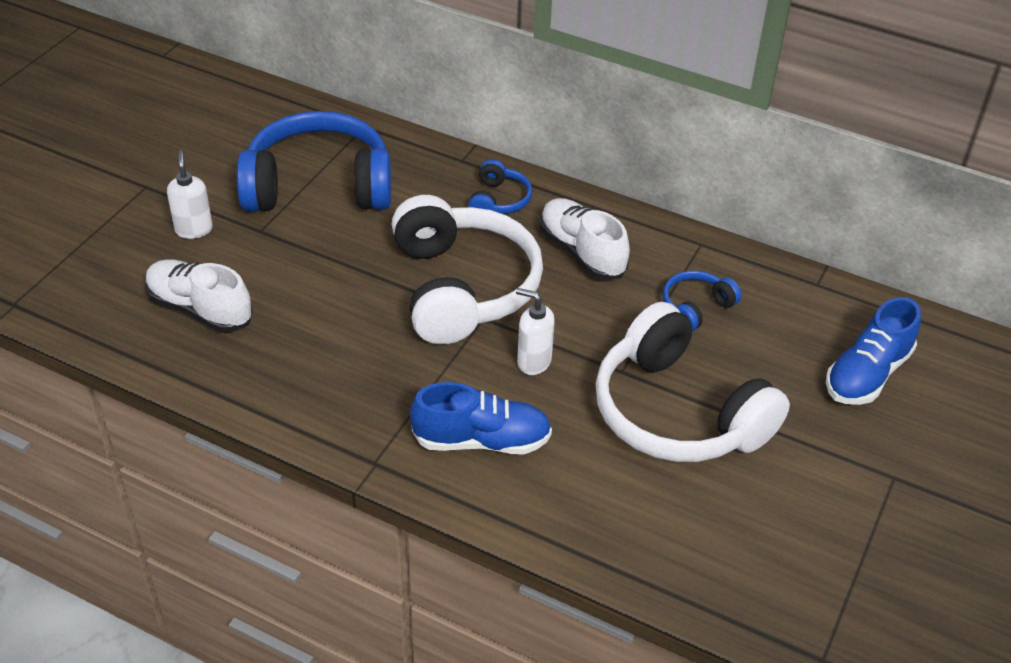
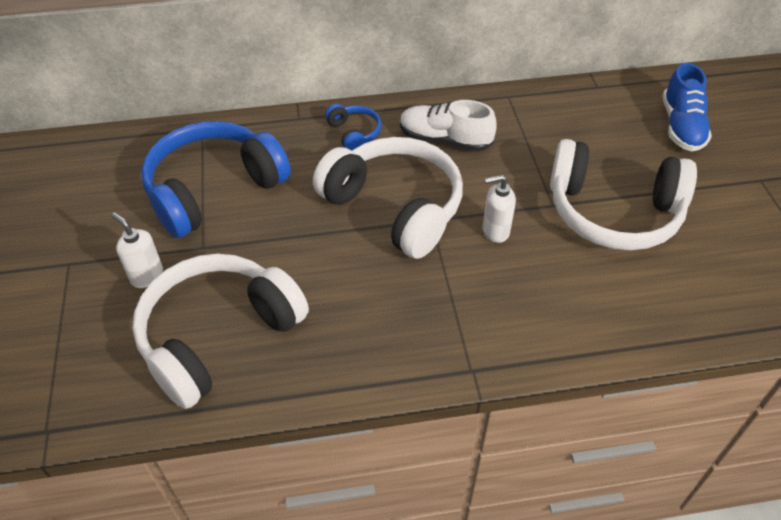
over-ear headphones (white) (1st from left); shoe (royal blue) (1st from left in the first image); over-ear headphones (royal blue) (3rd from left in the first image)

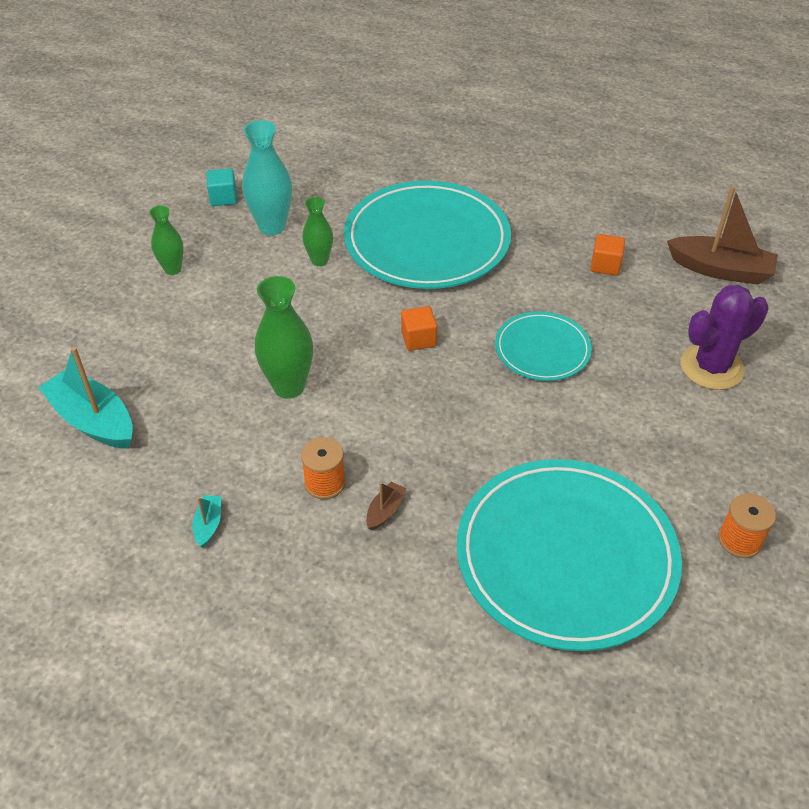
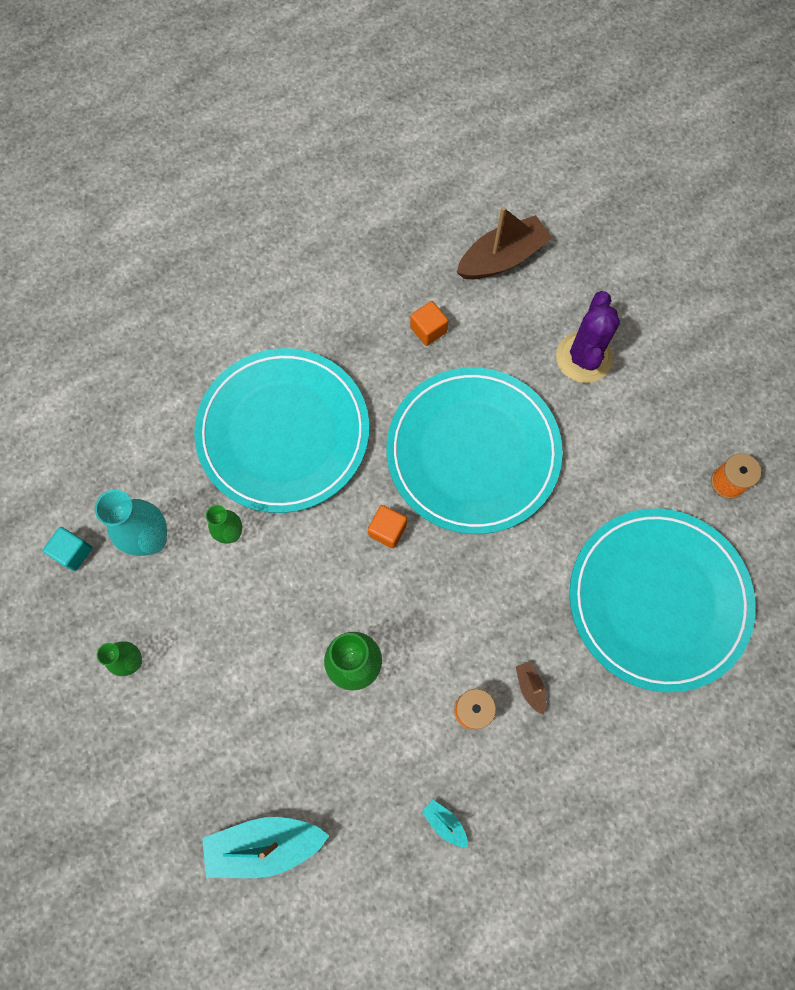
plate (teal) (2nd from left)

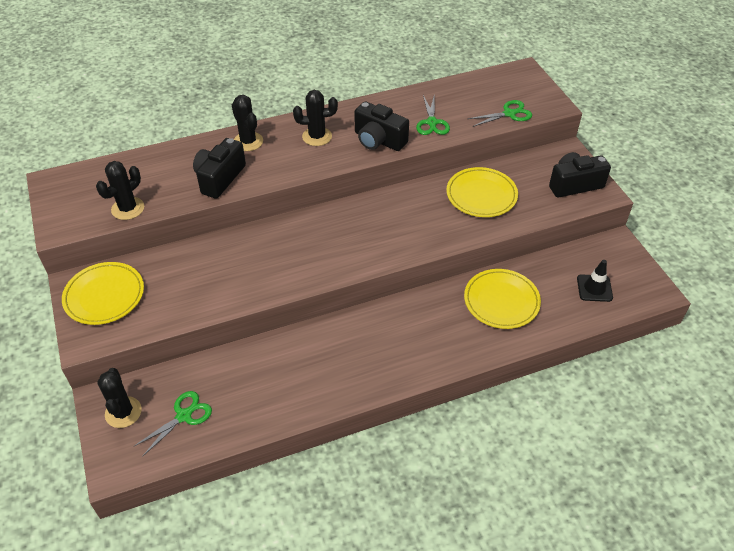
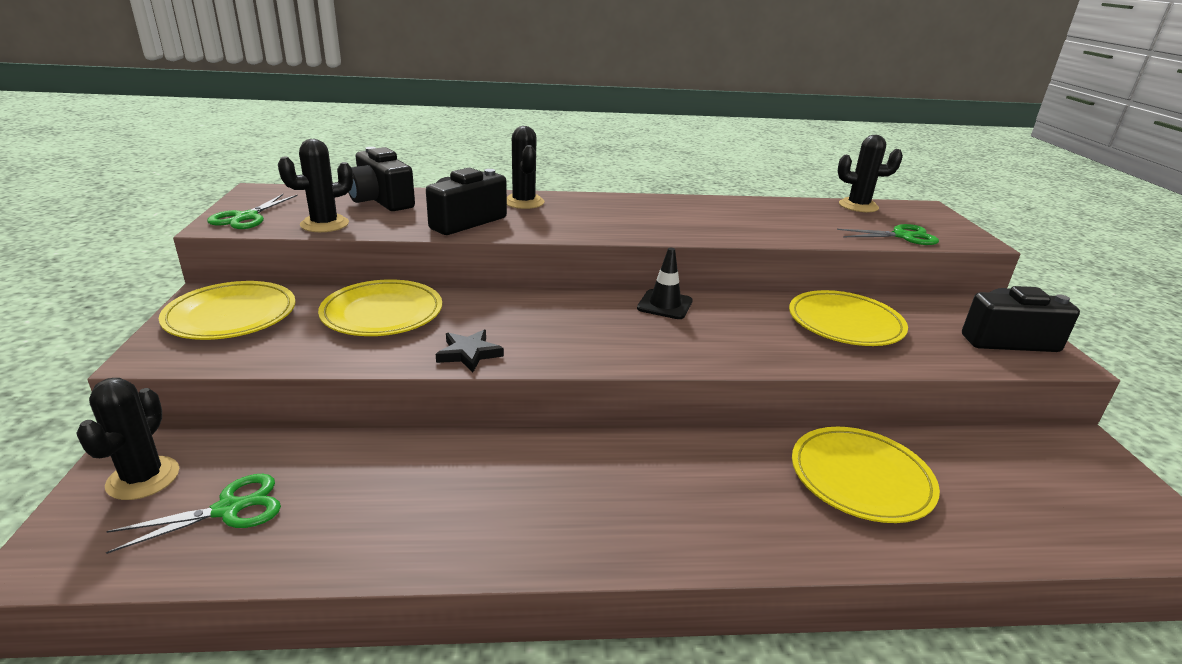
cactus (ebony) (4th from left); camera (ebony) (1st from left); pair of scissors (emerald) (2nd from left); safety cone (ebony); plate (bright yellow) (2nd from left); star (ebony)

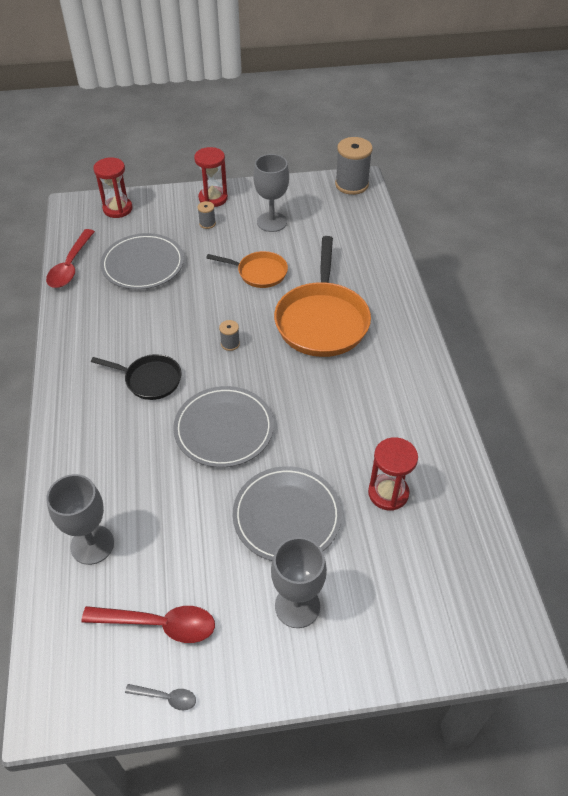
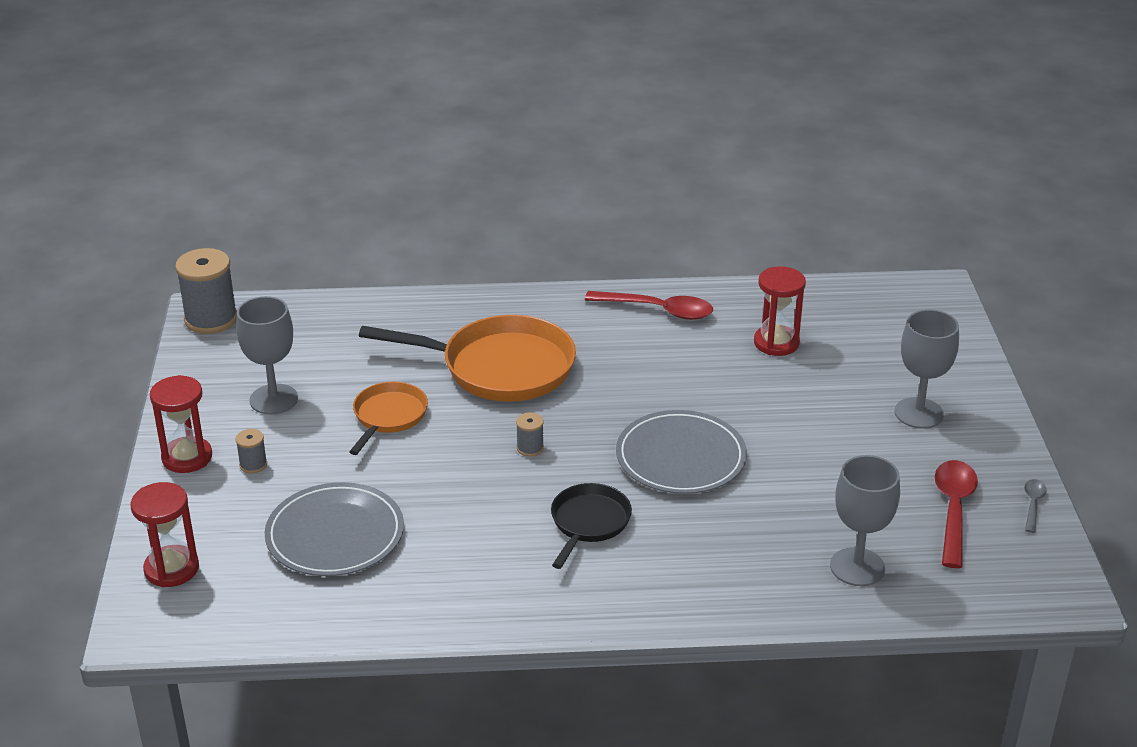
spoon (crimson) (1st from left); plate (grey) (3rd from left in the first image)

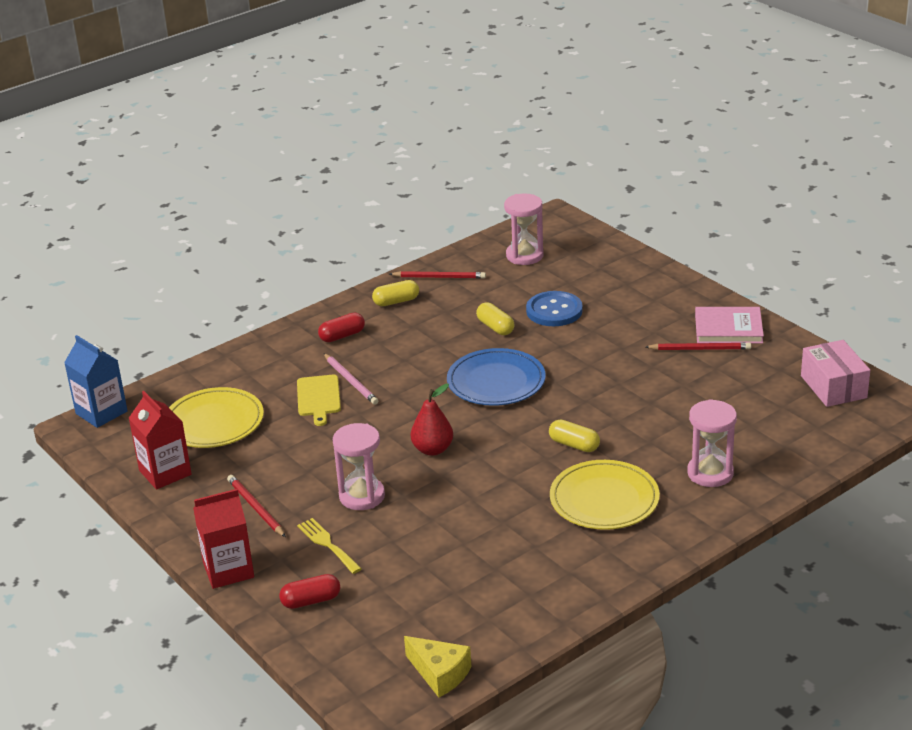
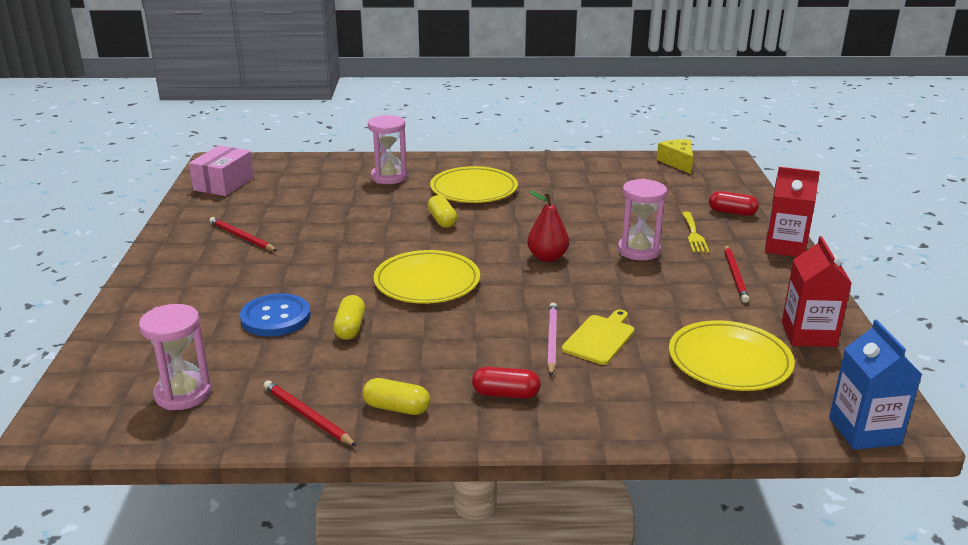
plate (bright yellow) (1st from left); hardcover (rosy)

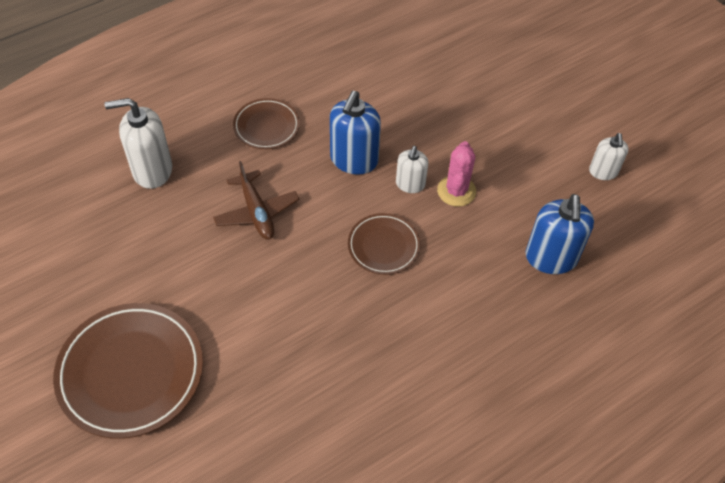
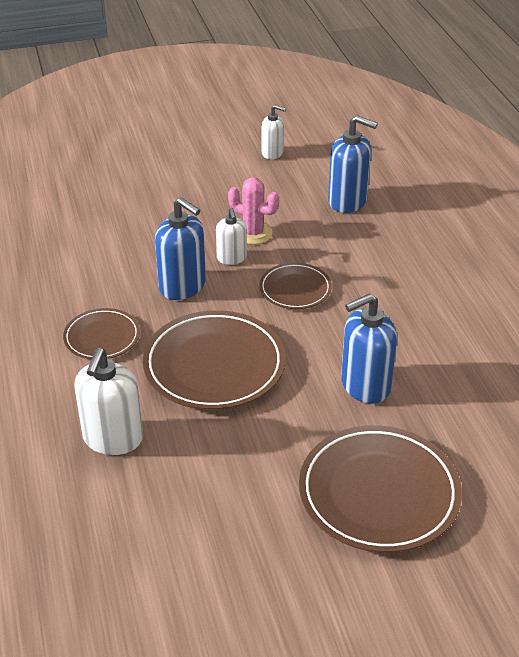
plate (brown) (2nd from left); soap dispenser (white) (2nd from left); soap dispenser (royal blue) (3rd from left)

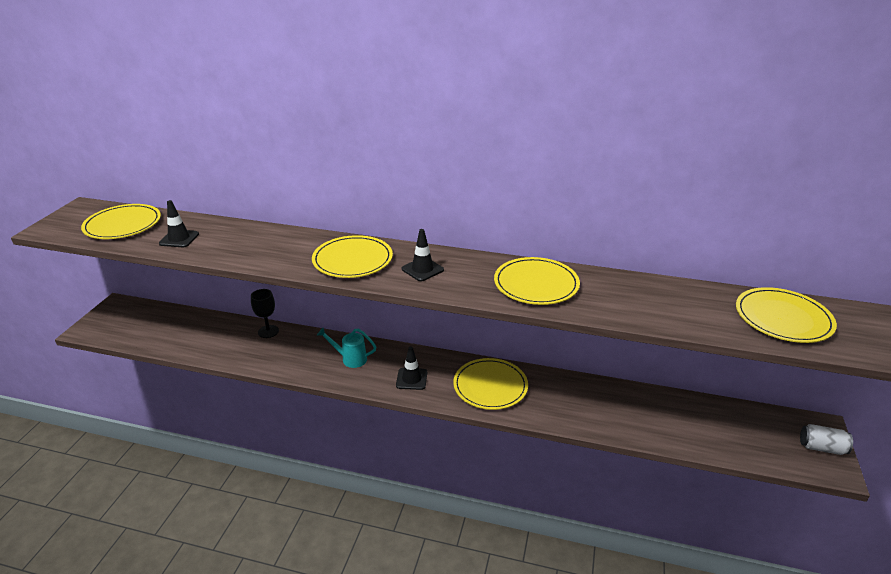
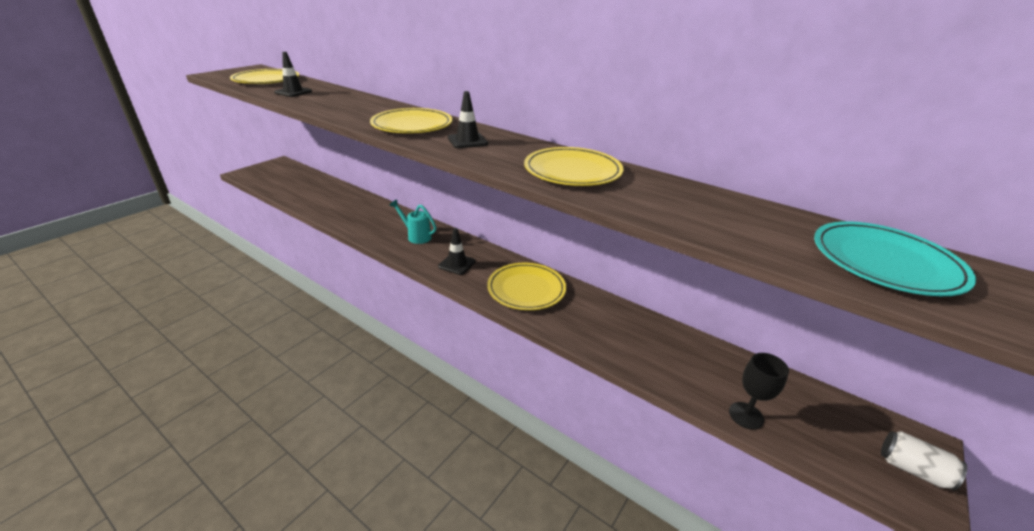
goblet (ebony); plate (teal)

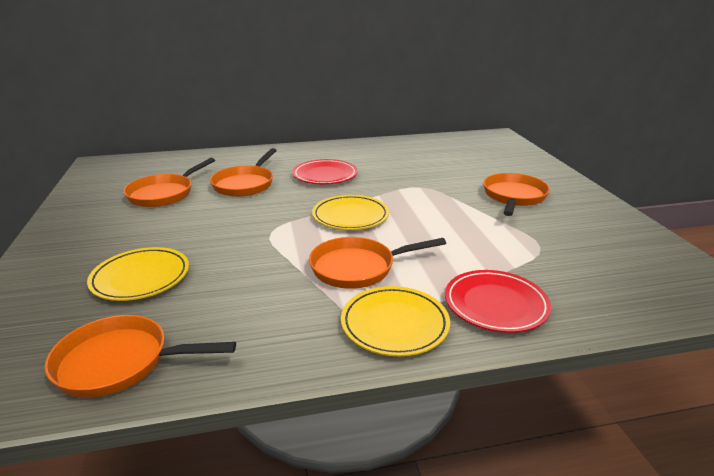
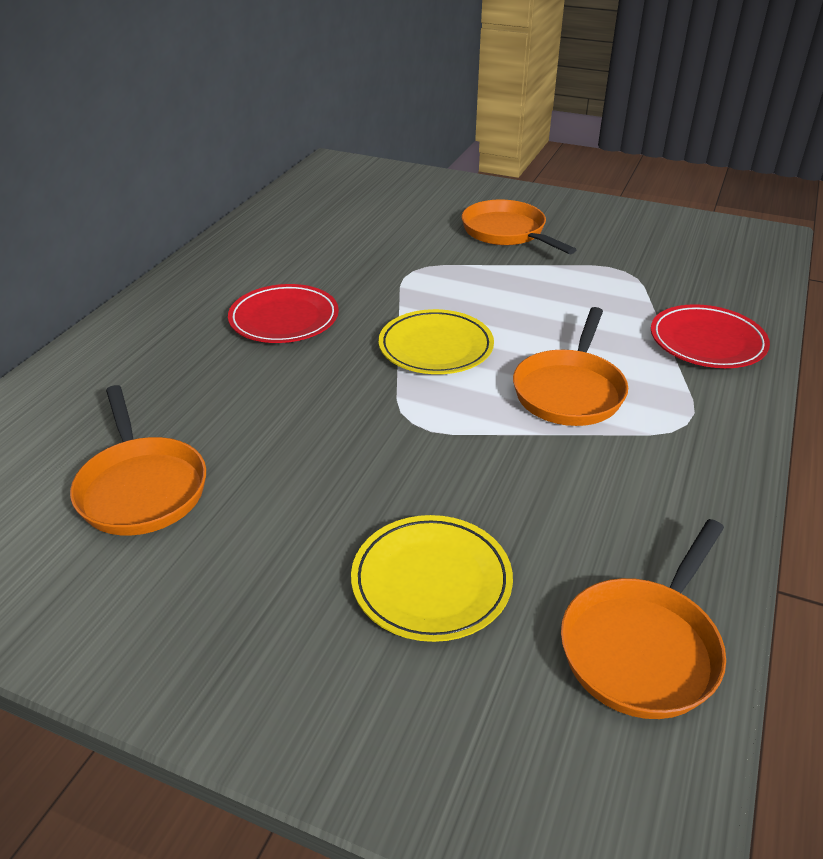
frying pan (bright orange) (3rd from left in the first image); plate (bright yellow) (3rd from left in the first image)

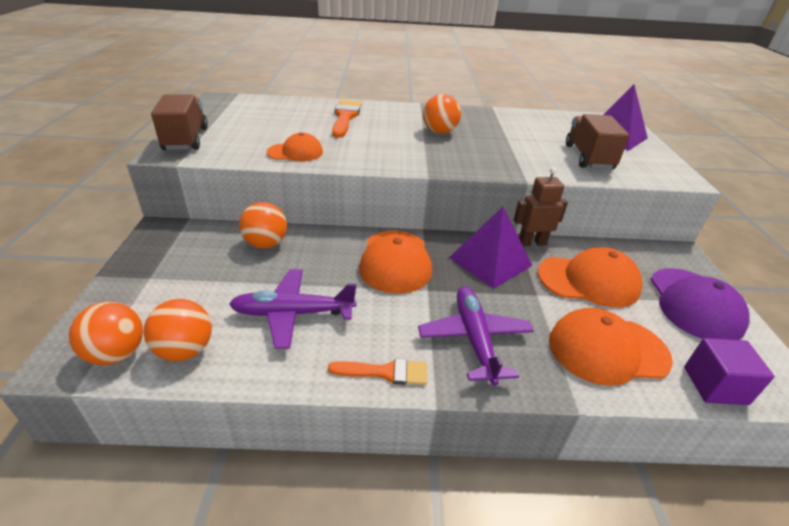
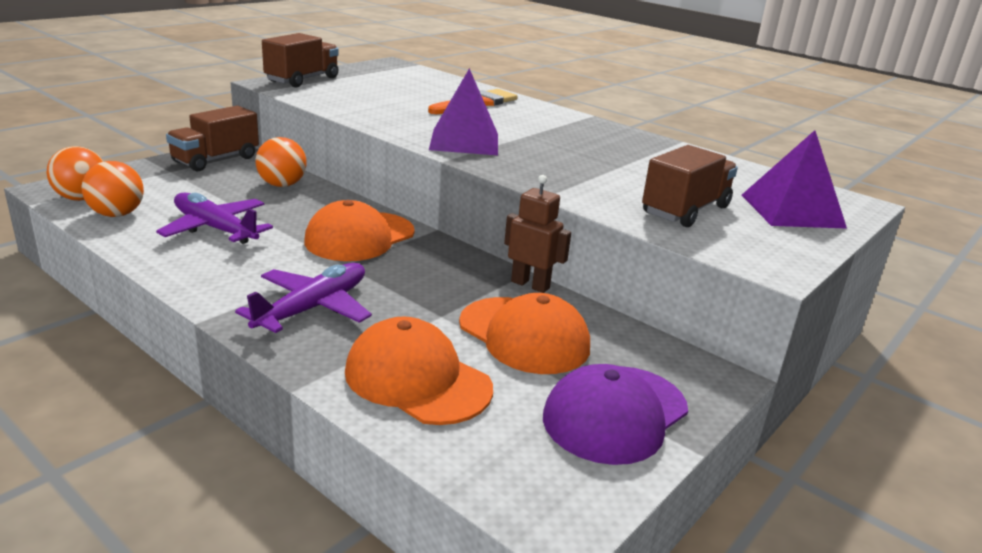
peaked cap (bright orange) (1st from left in the first image); paint brush (bright orange) (2nd from left in the first image); play ball (bright orange) (4th from left in the first image); pyramid shape (royal purple) (1st from left); solid cube (royal purple); toy truck (brown) (1st from left)

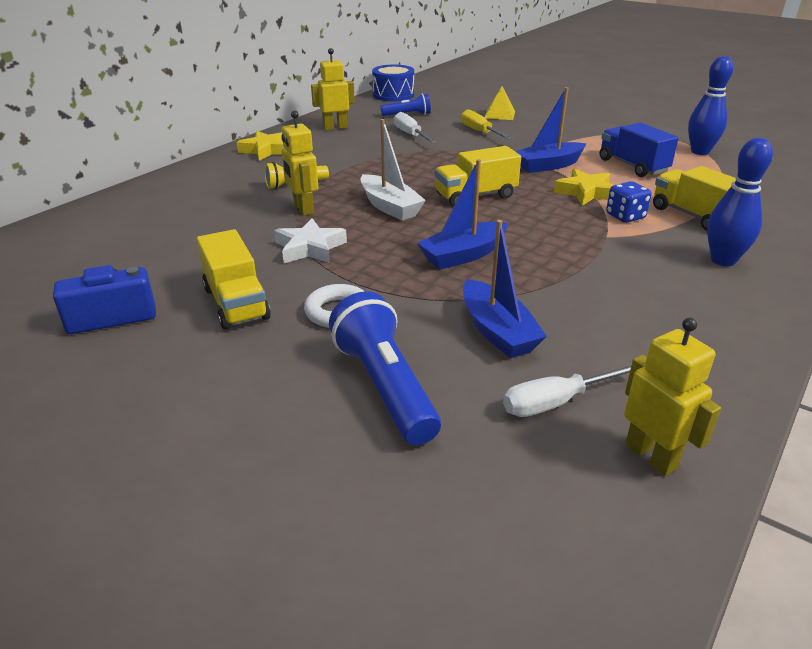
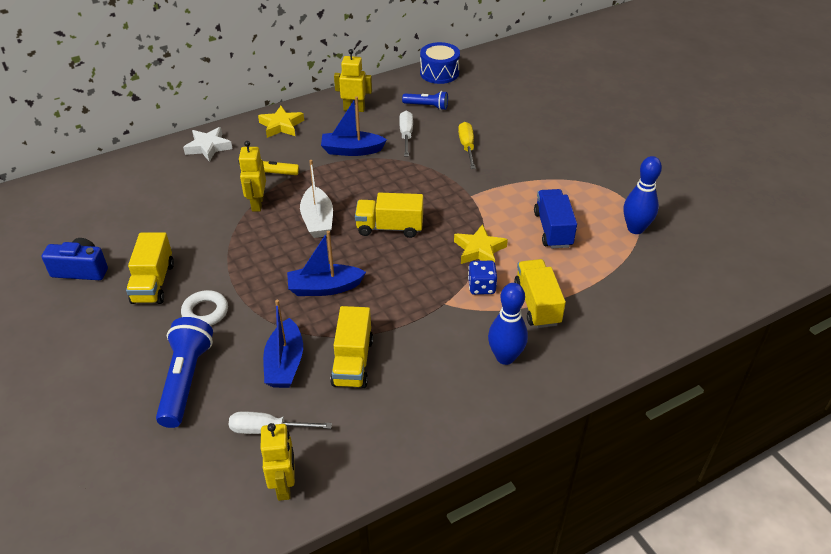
star (white); pyramid shape (bright yellow); toy boat (royal blue) (3rd from left); toy truck (bright yellow) (2nd from left)

